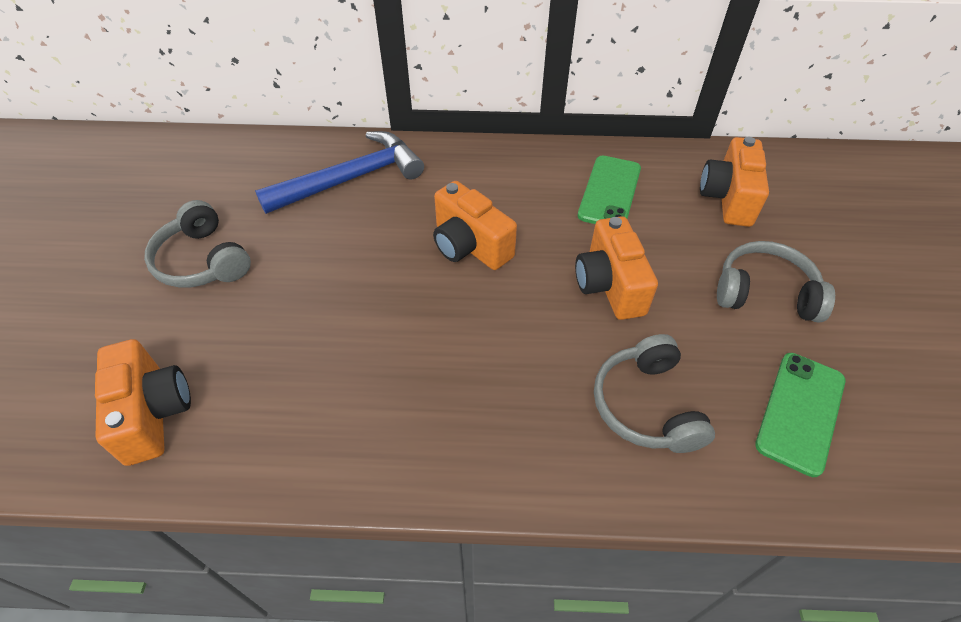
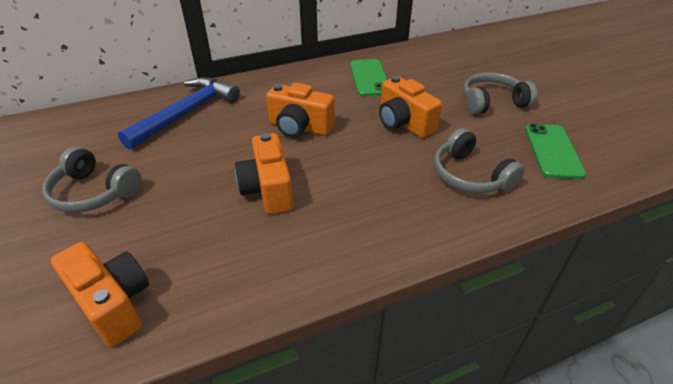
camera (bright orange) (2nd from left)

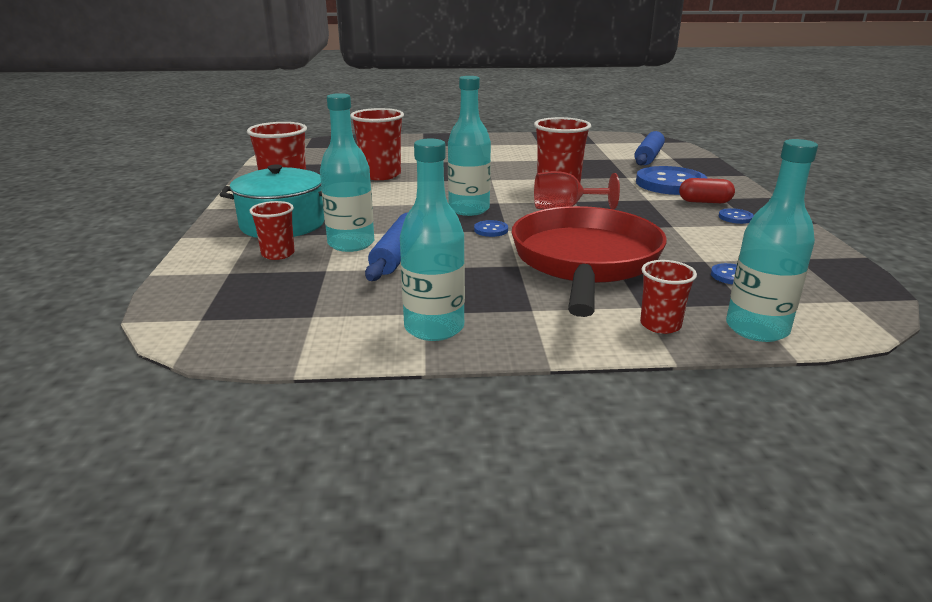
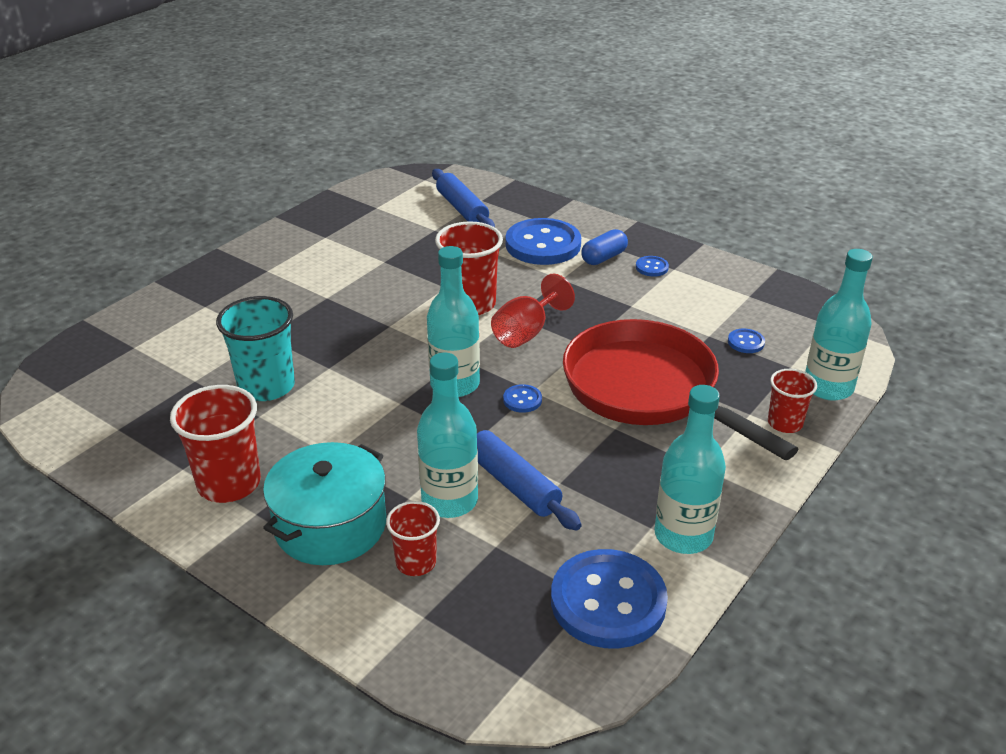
cup (teal); pill (royal blue); sewing button (royal blue) (3rd from left)

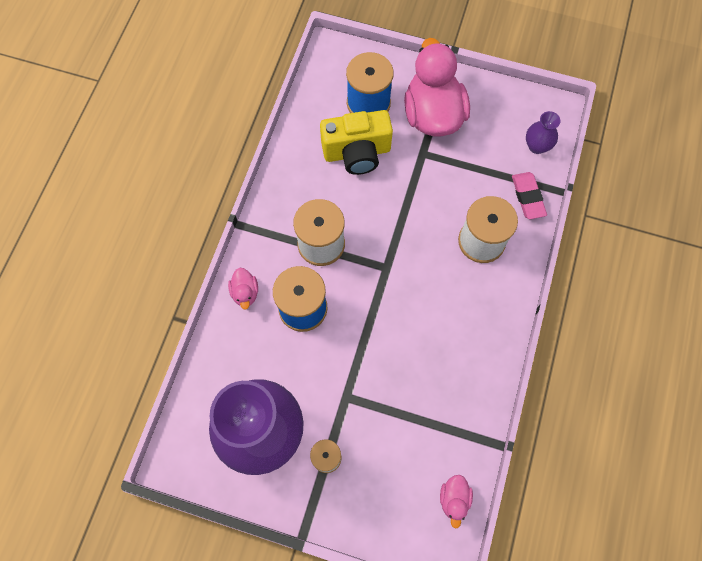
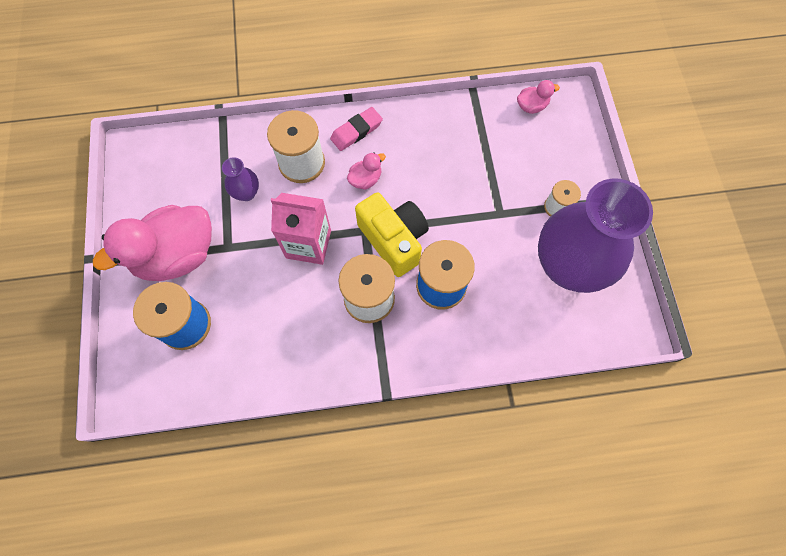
toy duck (rosy) (2nd from left); camera (bright yellow); eraser (rosy); tall vase (royal purple) (1st from left); juice carton (rosy)

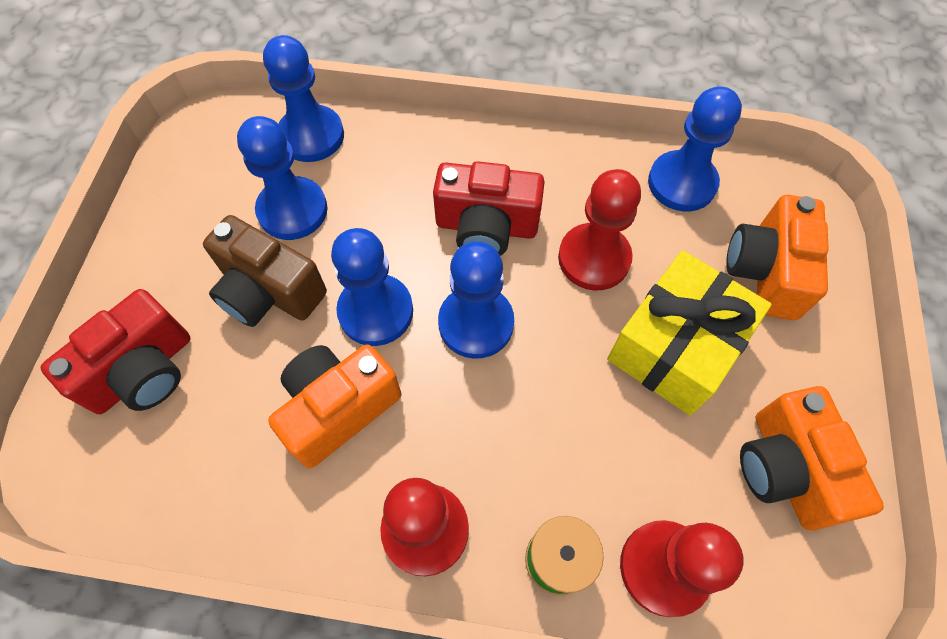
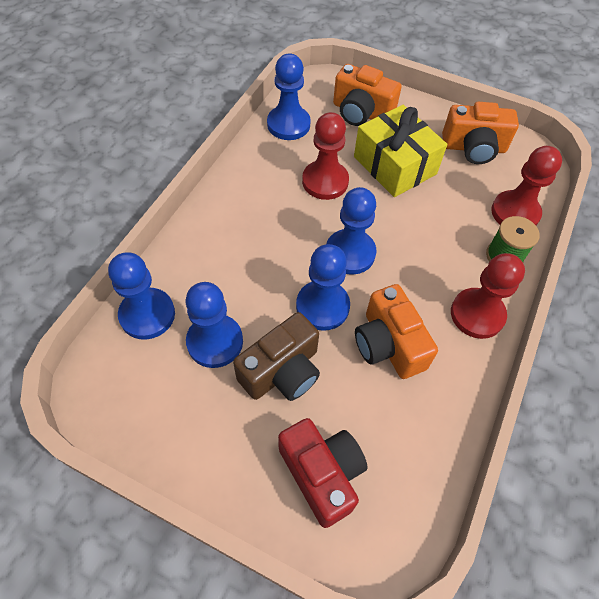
camera (crimson) (2nd from left in the first image)

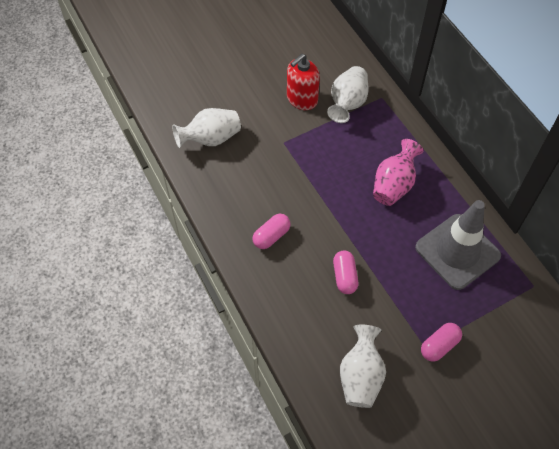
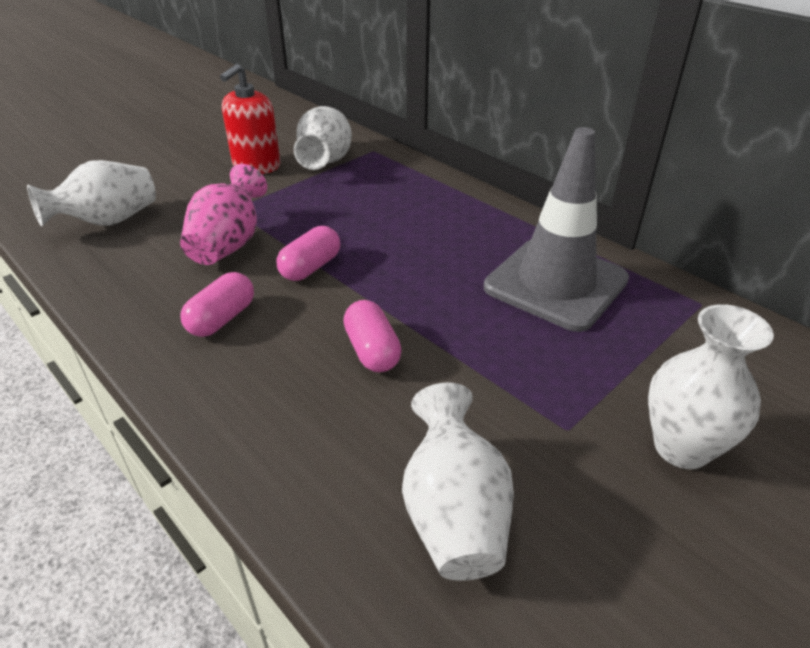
tall vase (rosy); pill (rosy) (2nd from left); tall vase (white) (4th from left)

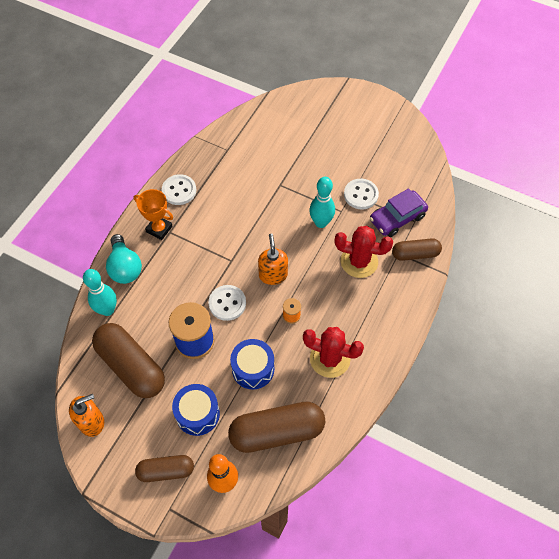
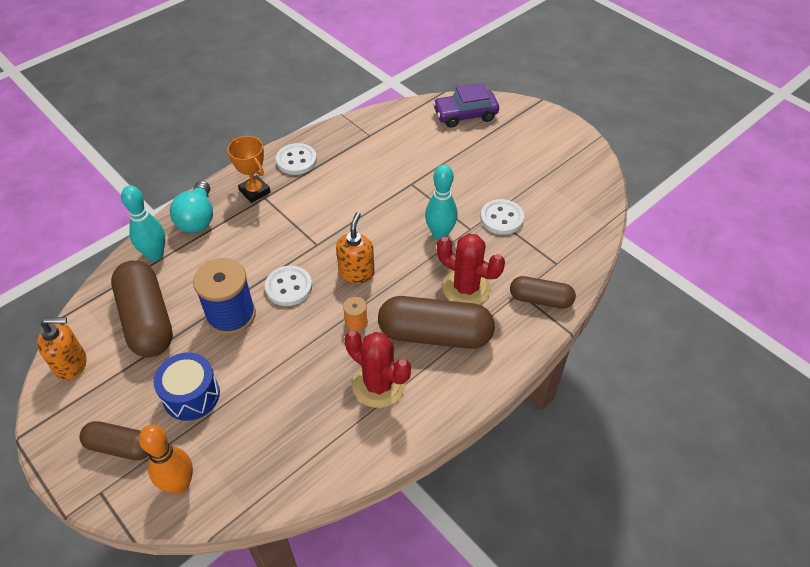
pill (brown) (3rd from left); toy drum (royal blue) (2nd from left in the first image); car (royal purple)

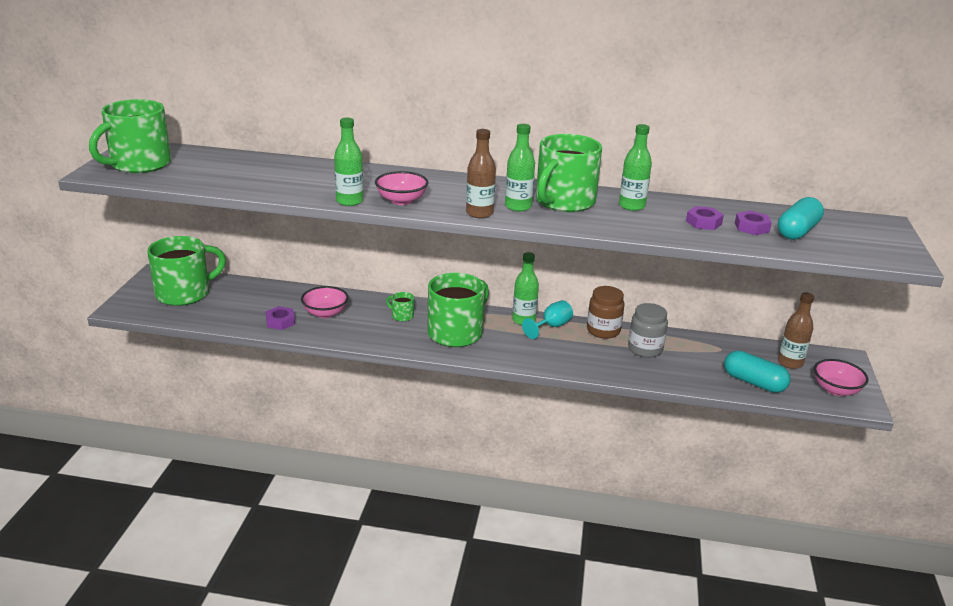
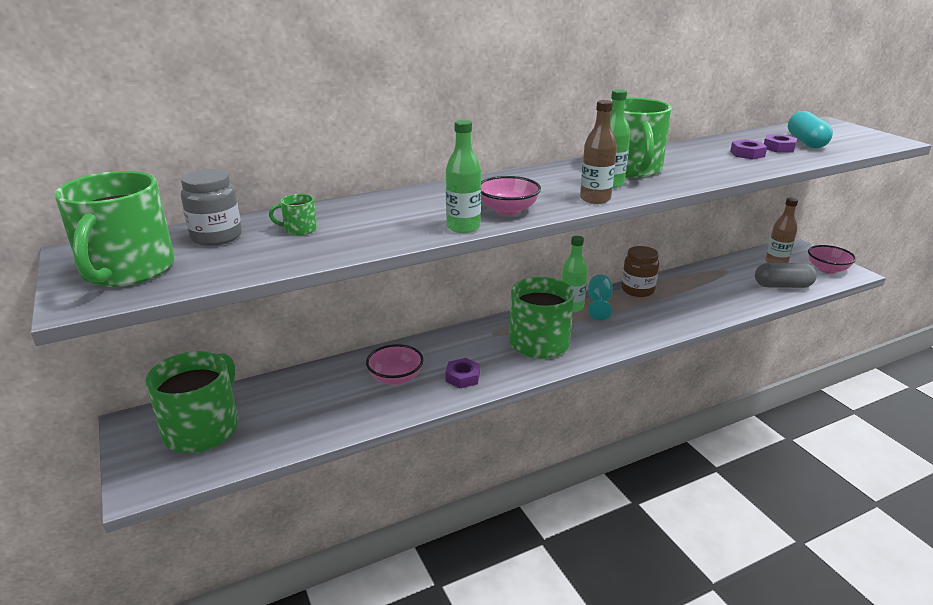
hex nut (royal purple) (1st from left); tea mug (emerald) (3rd from left); flask (emerald) (4th from left in the first image); preserve jar (grey); pill (grey)

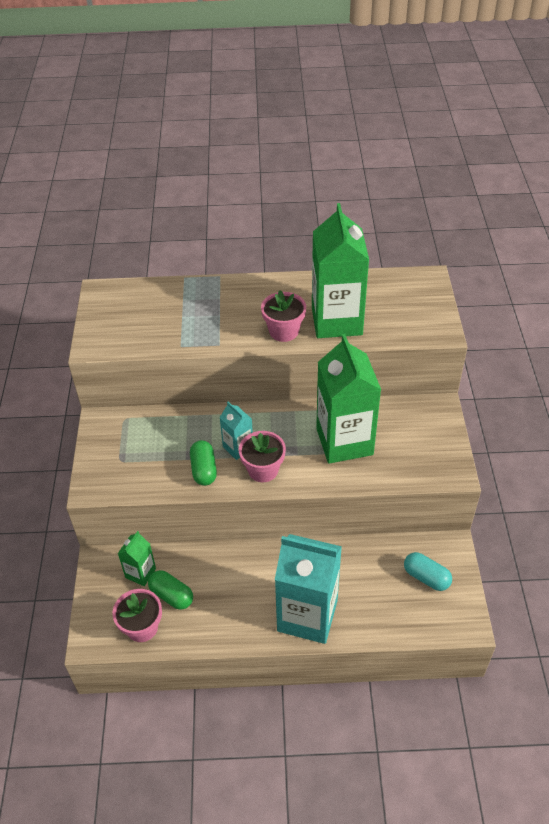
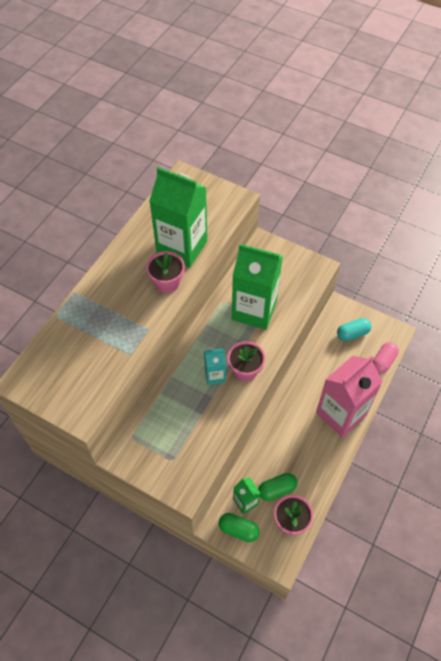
pill (emerald) (1st from left); juice carton (rosy); pill (rosy)

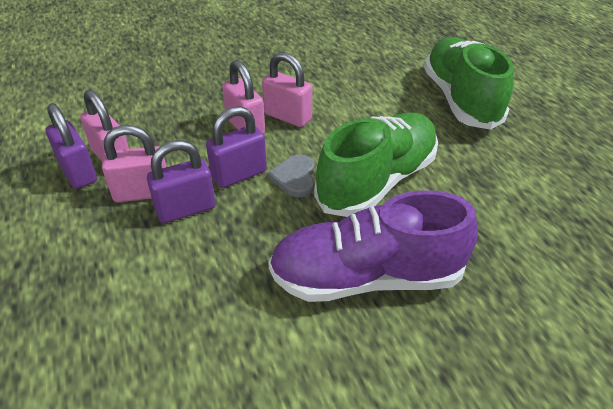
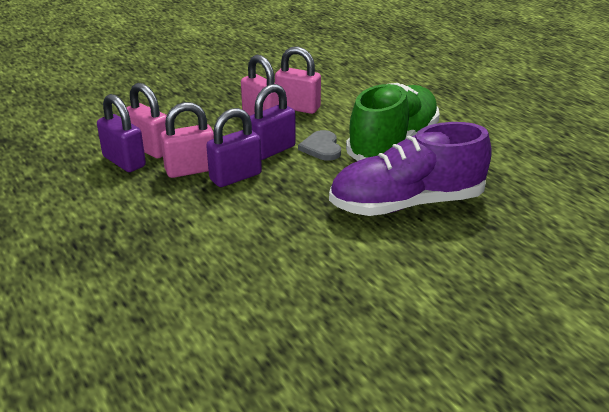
shoe (emerald) (2nd from left in the first image)

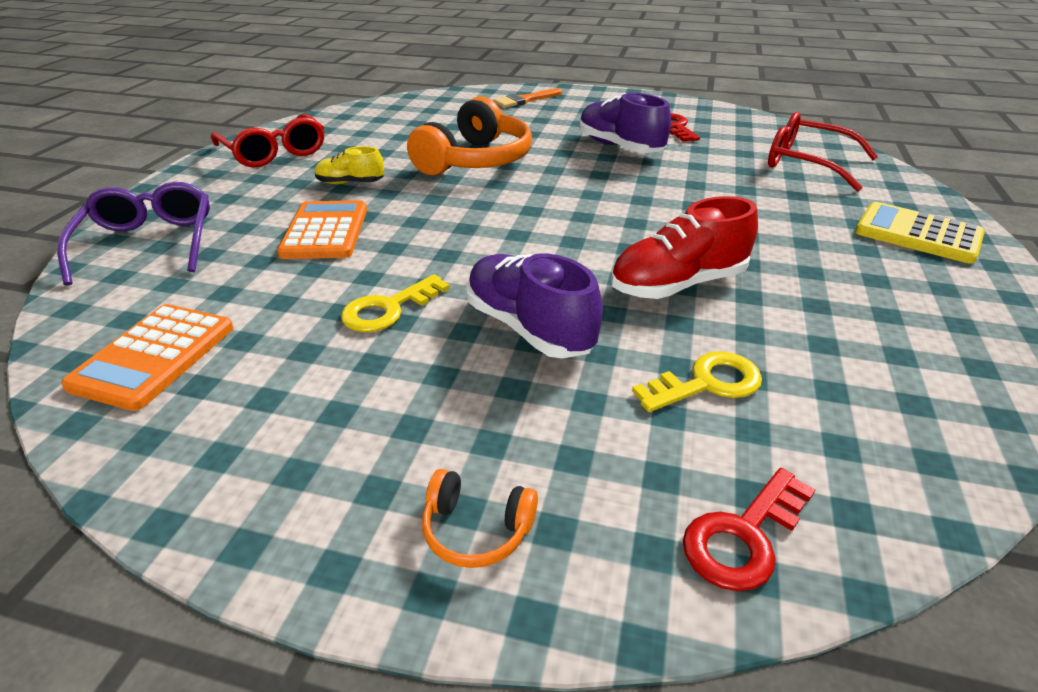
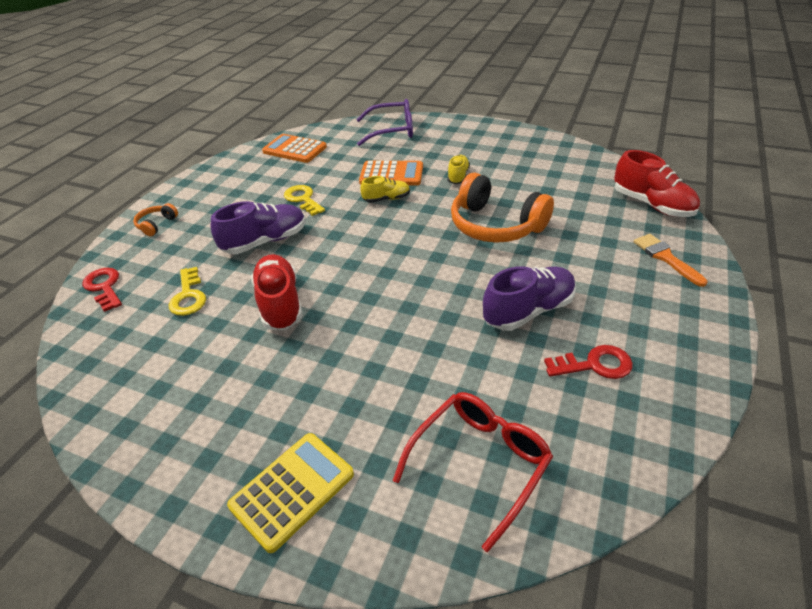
spectacles (crimson) (1st from left in the first image); shoe (bright yellow) (1st from left); shoe (crimson) (2nd from left)

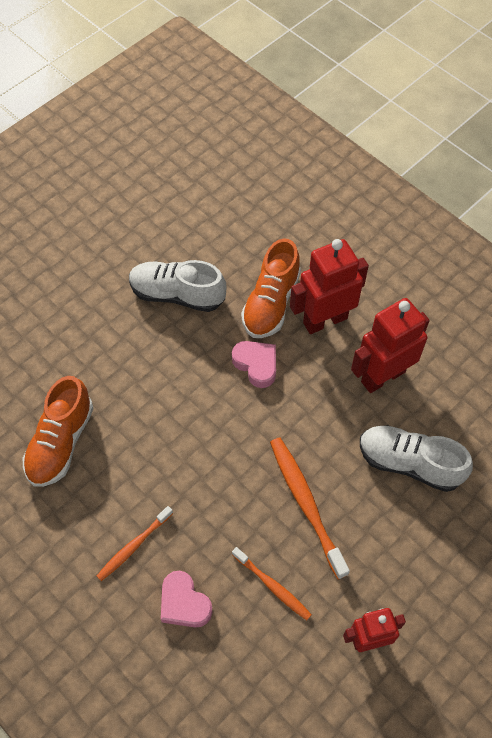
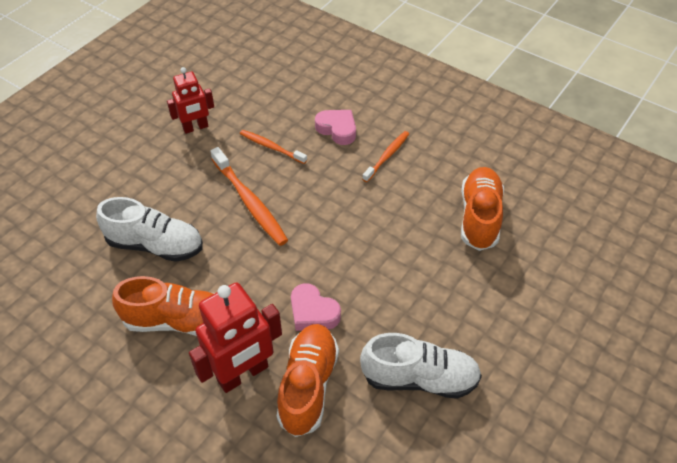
shoe (bright orange) (1st from left)

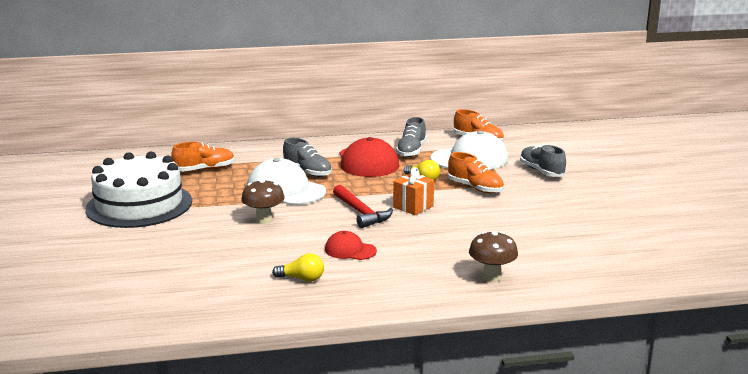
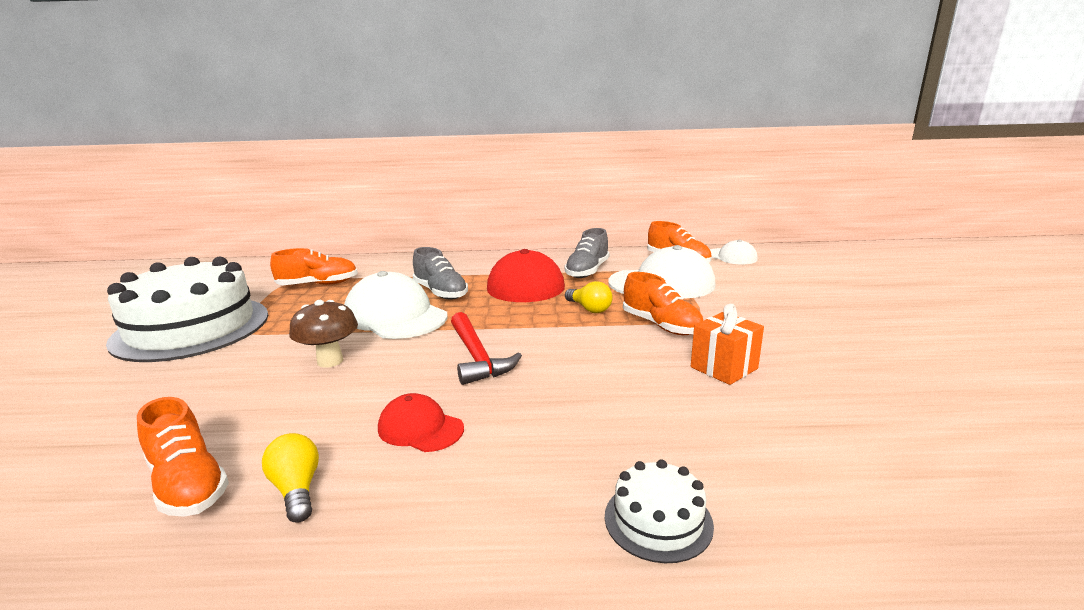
lightbulb (bright yellow) (1st from left); gift (bright orange); gateau (white) (2nd from left); shoe (grey) (3rd from left in the first image); shoe (bright orange) (1st from left); peaked cap (white) (3rd from left)

